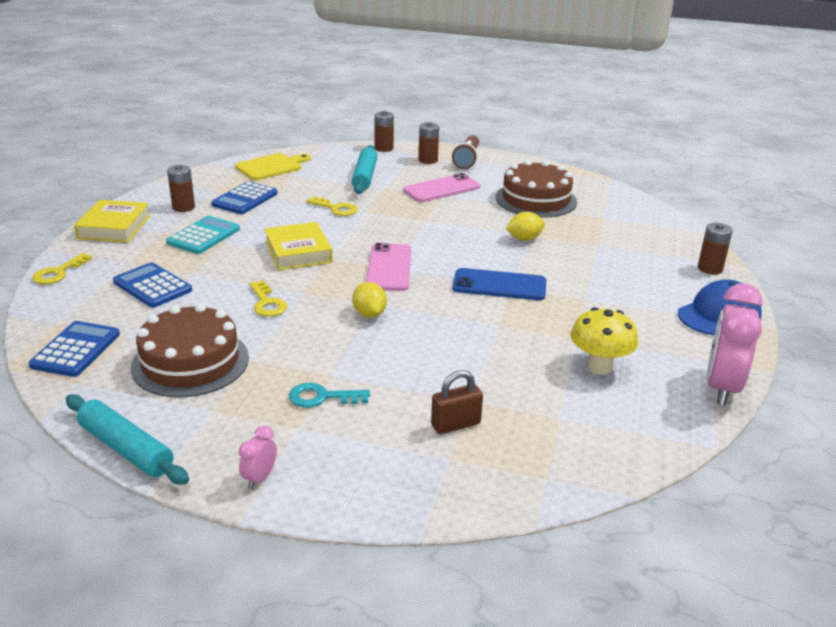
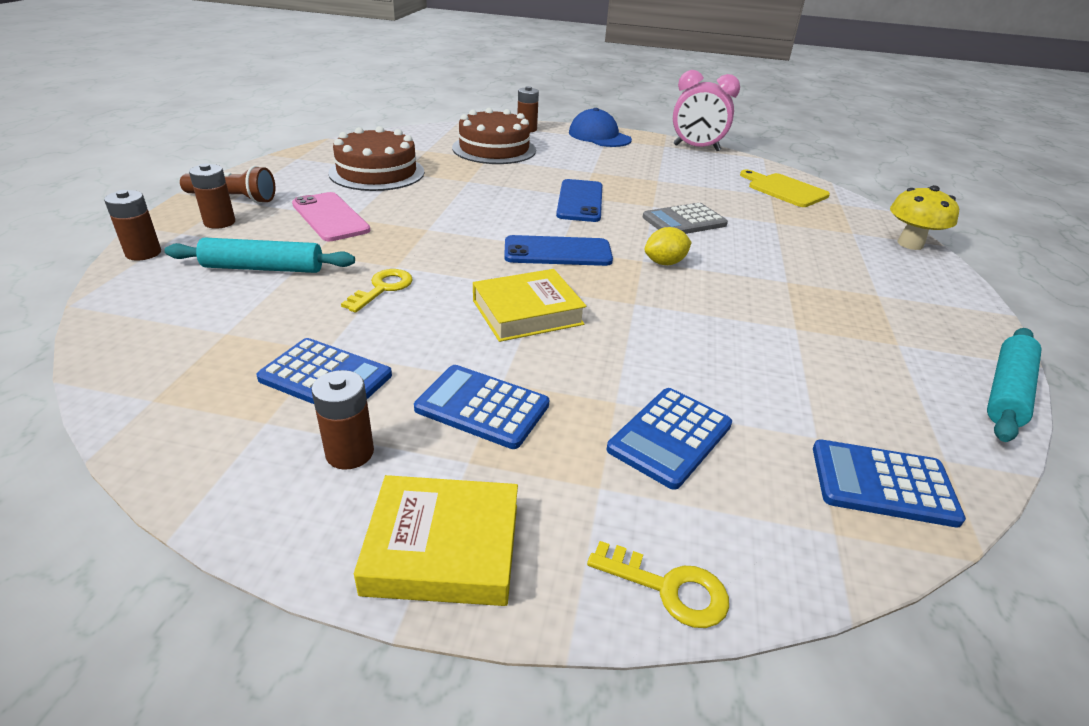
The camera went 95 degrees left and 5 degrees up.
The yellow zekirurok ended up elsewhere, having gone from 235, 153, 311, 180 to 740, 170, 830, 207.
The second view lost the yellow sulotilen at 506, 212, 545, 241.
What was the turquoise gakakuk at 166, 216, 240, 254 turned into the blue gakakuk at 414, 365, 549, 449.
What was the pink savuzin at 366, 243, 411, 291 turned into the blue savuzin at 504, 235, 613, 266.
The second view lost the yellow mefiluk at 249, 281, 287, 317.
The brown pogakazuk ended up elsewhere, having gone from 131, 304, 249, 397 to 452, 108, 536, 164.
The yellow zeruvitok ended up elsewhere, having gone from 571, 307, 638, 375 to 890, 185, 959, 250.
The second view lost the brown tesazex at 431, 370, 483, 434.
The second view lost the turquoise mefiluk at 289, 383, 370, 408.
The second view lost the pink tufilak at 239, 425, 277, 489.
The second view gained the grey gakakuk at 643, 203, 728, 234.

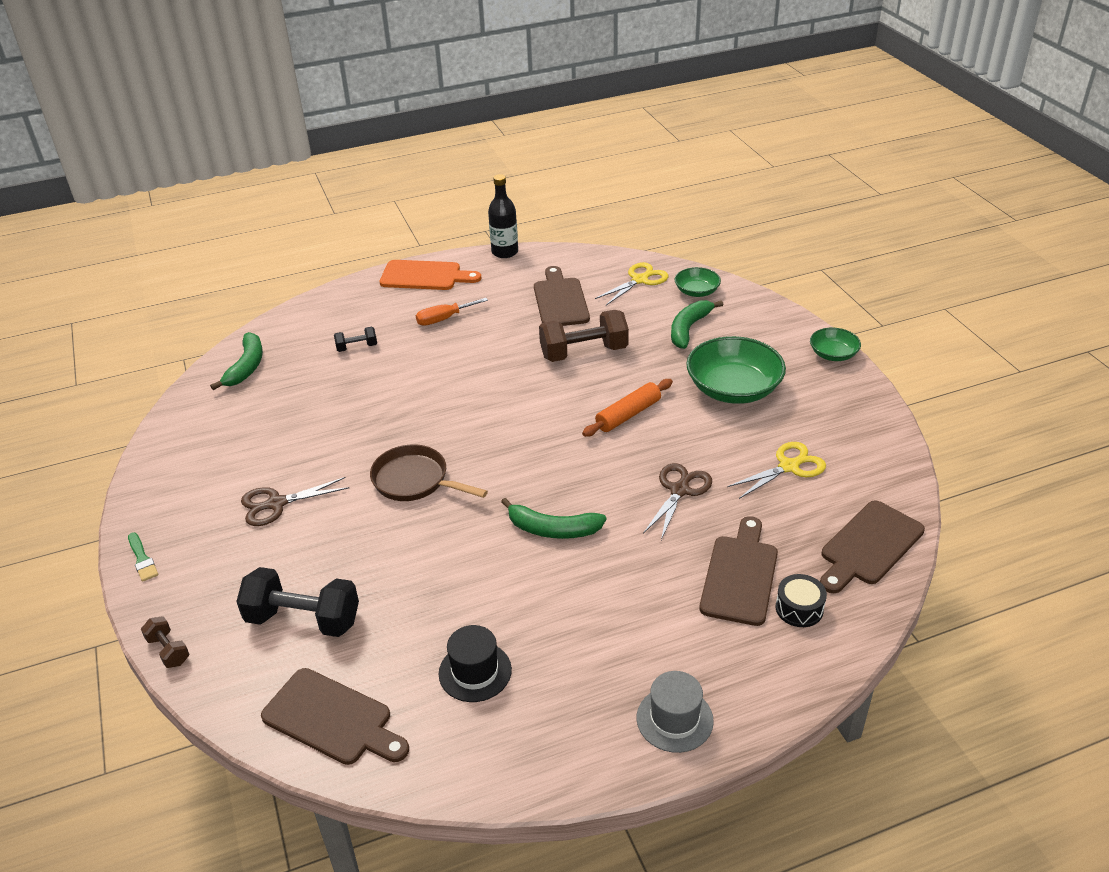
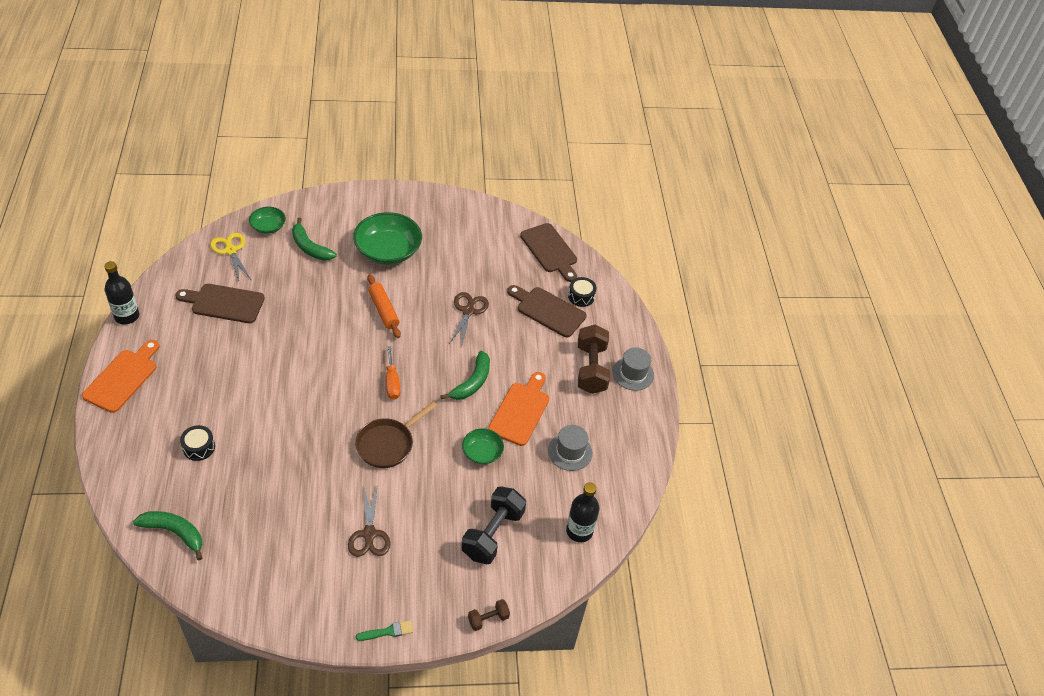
The camera went 80 degrees left and 10 degrees up.
The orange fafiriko ended up elsewhere, having gone from 416, 298, 488, 326 to 386, 346, 400, 400.
The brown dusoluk ended up elsewhere, having gone from 539, 310, 629, 362 to 578, 325, 610, 394.
Where the black dusoluk stood at 334, 327, 377, 352, the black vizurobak came to stand at 180, 425, 215, 461.
The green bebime ended up elsewhere, having gone from 810, 328, 861, 361 to 462, 428, 504, 464.
The second view lost the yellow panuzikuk at 727, 442, 826, 499.
The brown panuzikuk at 643, 463, 712, 540 ended up facing another way, 60 degrees clockwise from before.
What was the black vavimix at 439, 625, 512, 702 turned into the grey vavimix at 548, 425, 593, 471.
Where the brown zekirurok stood at 261, 668, 409, 765, the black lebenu came to stand at 566, 482, 600, 542.
The second view gained the orange zekirurok at 488, 372, 549, 446.

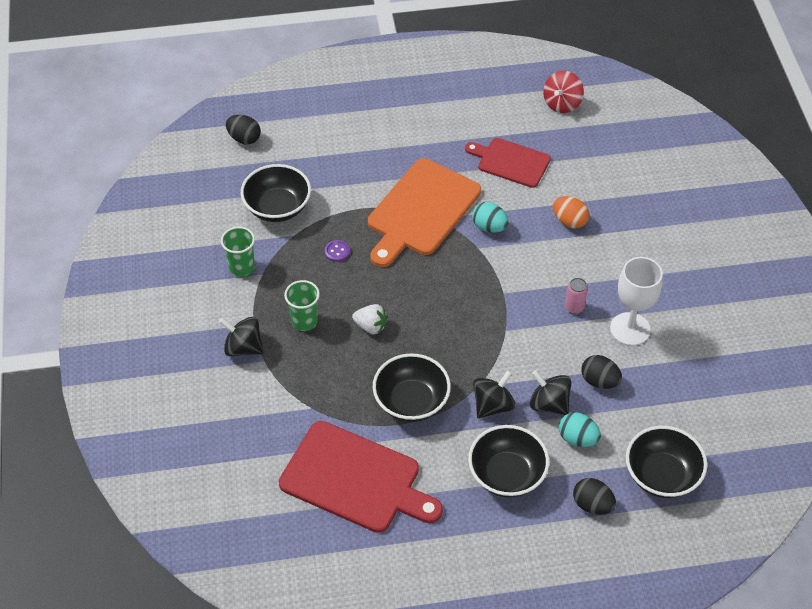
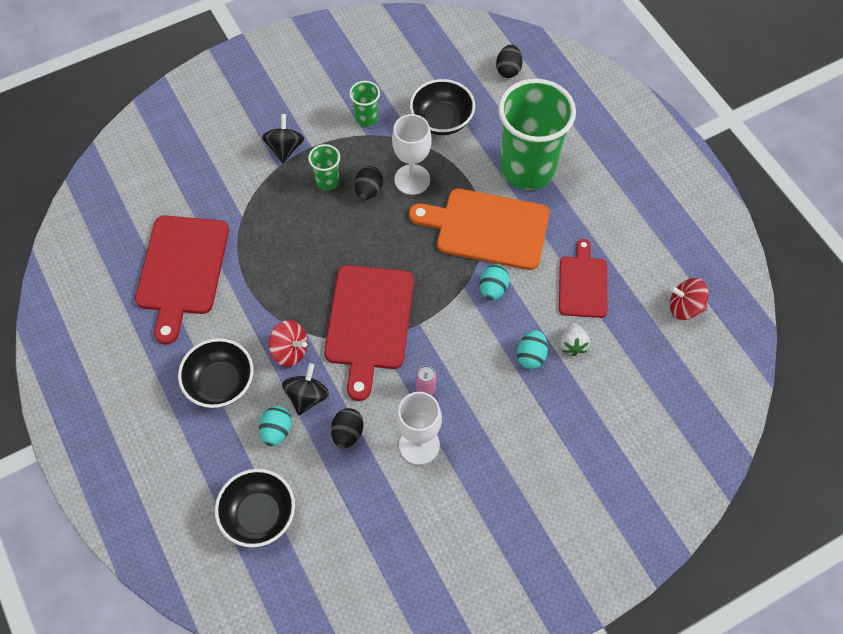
The camera went 70 degrees right and 10 degrees up.
What was the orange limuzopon at 553, 196, 589, 228 turned into the turquoise limuzopon at 517, 330, 548, 369.
Where the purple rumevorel stood at 325, 240, 350, 262, the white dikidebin came to stand at 392, 114, 432, 195.
The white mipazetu ended up elsewhere, having gone from 352, 304, 387, 335 to 560, 323, 590, 356.
The second view lost the black bebime at 373, 353, 451, 422.
What was the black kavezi at 473, 370, 516, 418 turned into the red kavezi at 269, 320, 307, 367.
The black limuzopon ended up elsewhere, having gone from 573, 478, 616, 515 to 354, 166, 383, 200.
The second view gained the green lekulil at 498, 79, 576, 190.
The second view gained the red zekirurok at 324, 265, 414, 401.

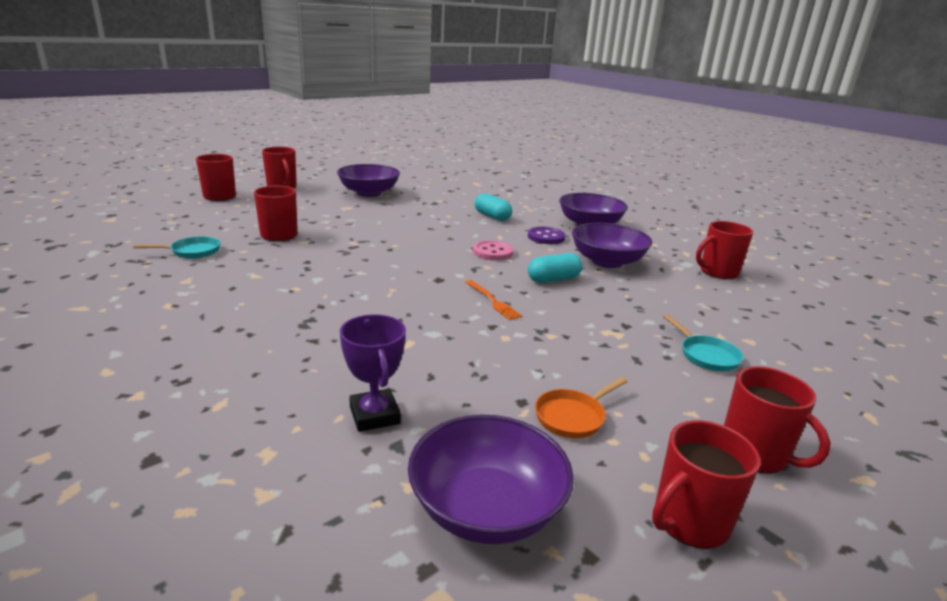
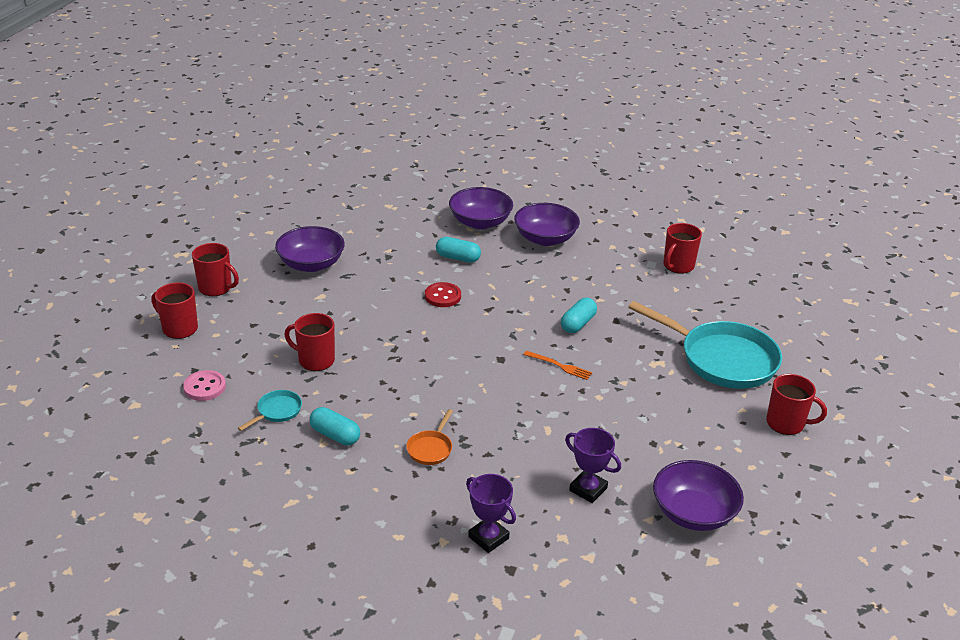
The camera went 30 degrees left and 10 degrees up.
The purple bebime ended up elsewhere, having gone from 572, 223, 652, 268 to 449, 187, 513, 229.
The second view lost the purple rumevorel at 528, 227, 565, 244.
The pink rumevorel ended up elsewhere, having gone from 473, 240, 513, 261 to 183, 370, 226, 401.
The size of the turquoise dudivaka at 663, 314, 744, 371 changed by a factor of 2.35.
The orange dudivaka ended up elsewhere, having gone from 535, 377, 627, 438 to 406, 409, 453, 465.
The second view lost the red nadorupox at 652, 420, 761, 549.
The second view gained the red rumevorel at 425, 282, 461, 307.
The second view gained the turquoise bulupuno at 310, 407, 360, 446.
The second view gained the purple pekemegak at 466, 474, 516, 553.

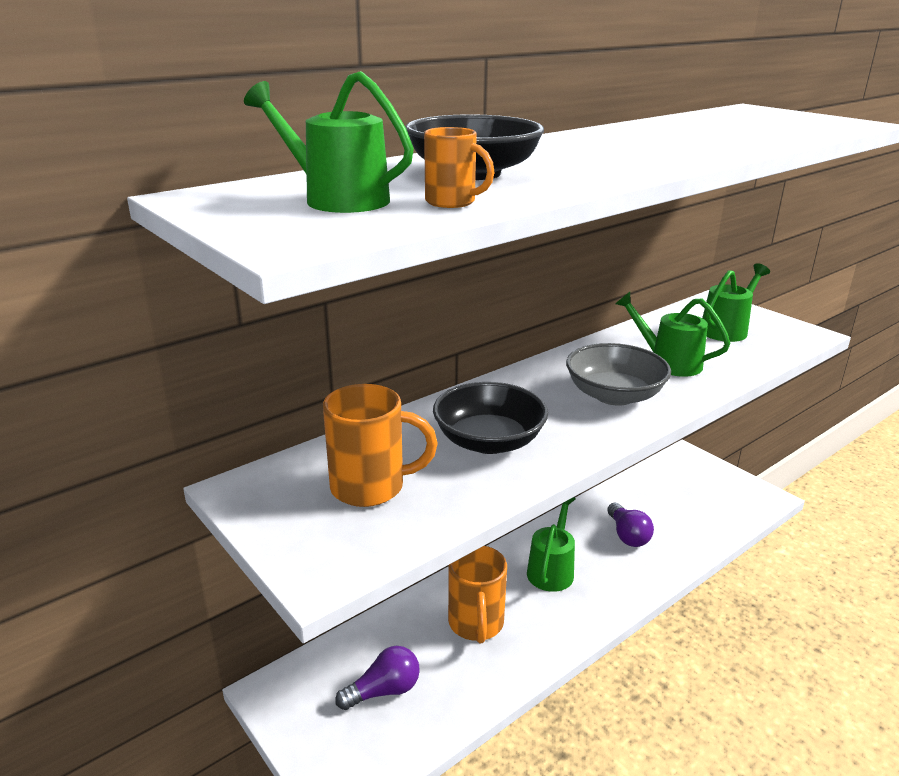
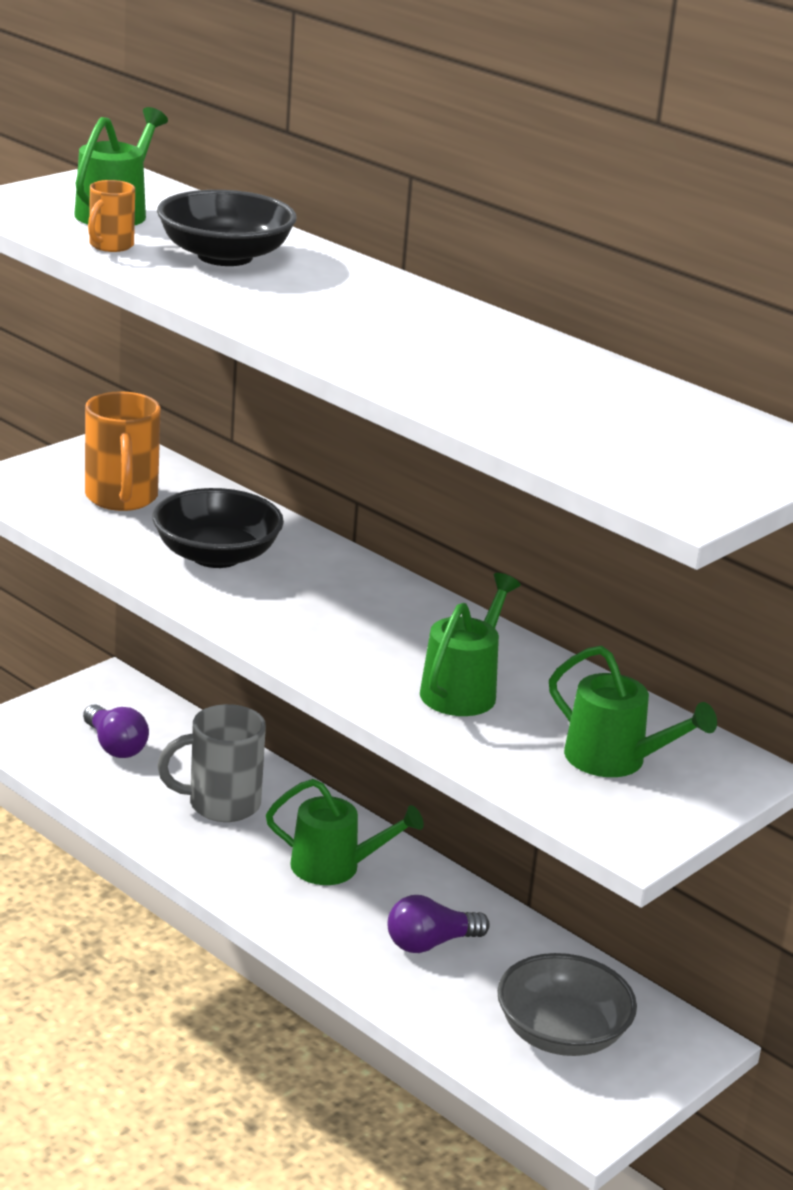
The camera went 80 degrees right and 0 degrees up.
The grey bebime ended up elsewhere, having gone from 566, 343, 671, 406 to 497, 953, 637, 1056.
What was the orange nadorupox at 448, 546, 507, 643 turned into the grey nadorupox at 157, 704, 266, 822.

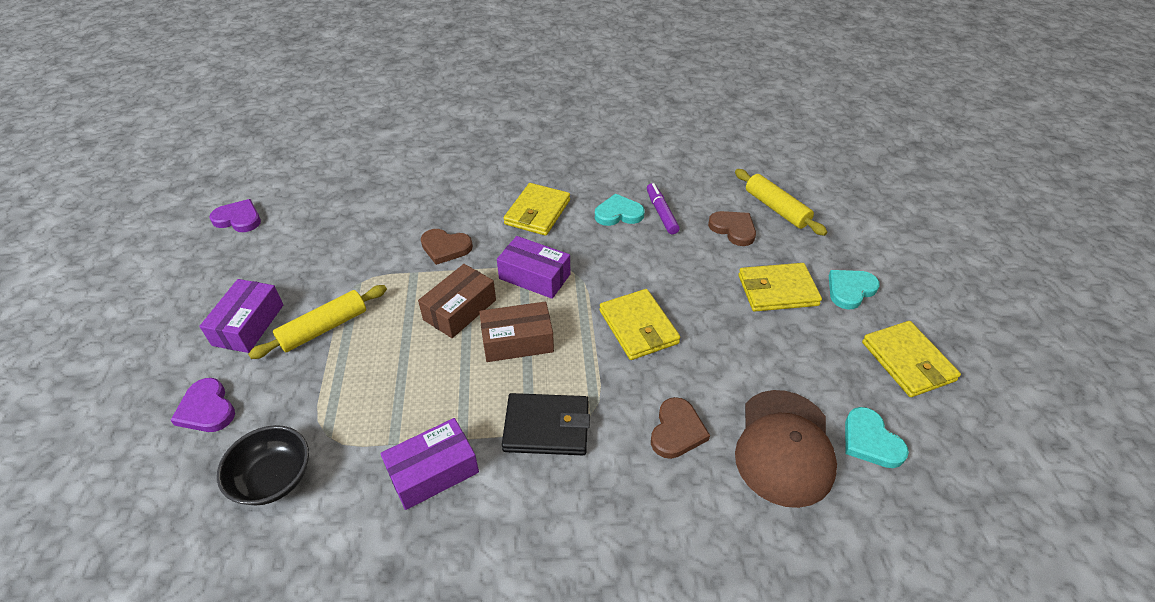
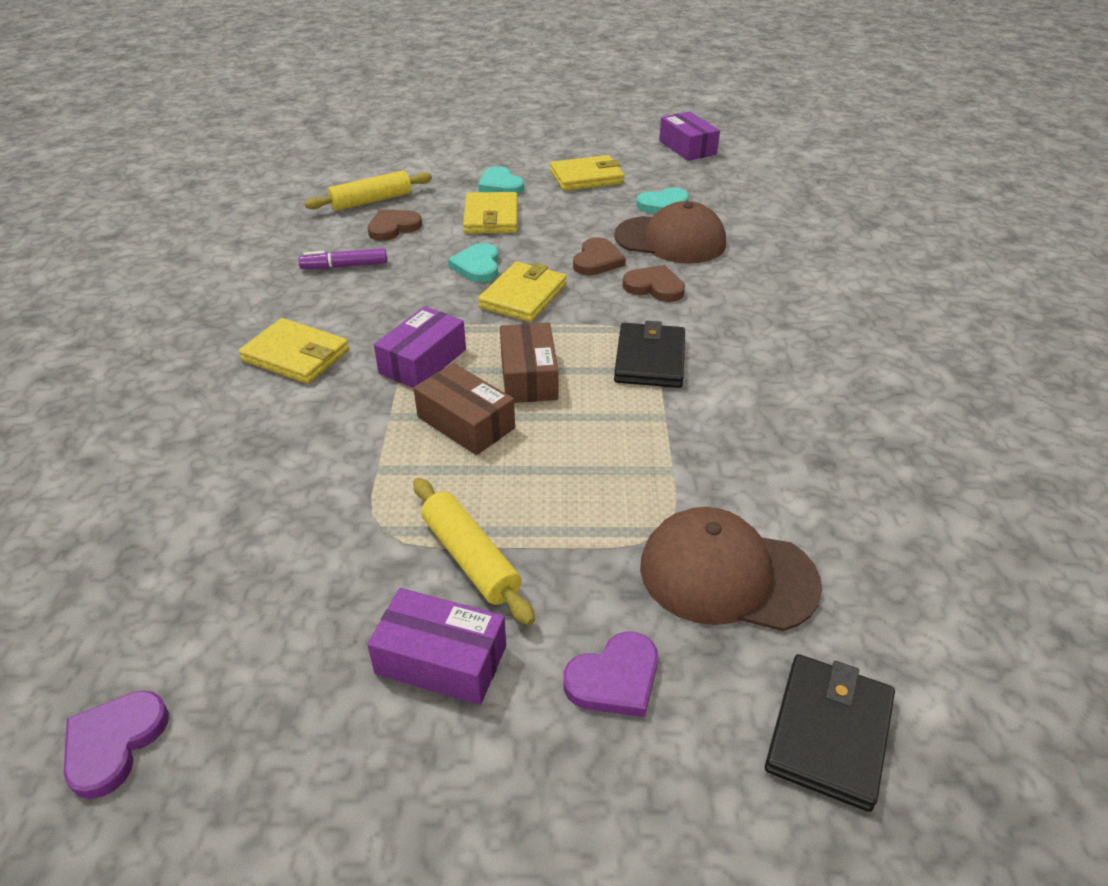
The camera went 85 degrees left and 5 degrees down.
The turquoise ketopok ended up elsewhere, having gone from 595, 194, 645, 226 to 448, 243, 499, 283.
The brown ketopok ended up elsewhere, having gone from 421, 229, 473, 265 to 573, 237, 626, 275.
The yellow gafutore at 599, 289, 680, 360 ended up facing another way, 45 degrees counterclockwise from before.
The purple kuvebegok ended up elsewhere, having gone from 380, 418, 479, 510 to 659, 111, 720, 161.
Where the black bebime stood at 217, 425, 309, 505, the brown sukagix came to stand at 640, 507, 822, 631.
The second view gained the black gafutore at 765, 654, 895, 812.

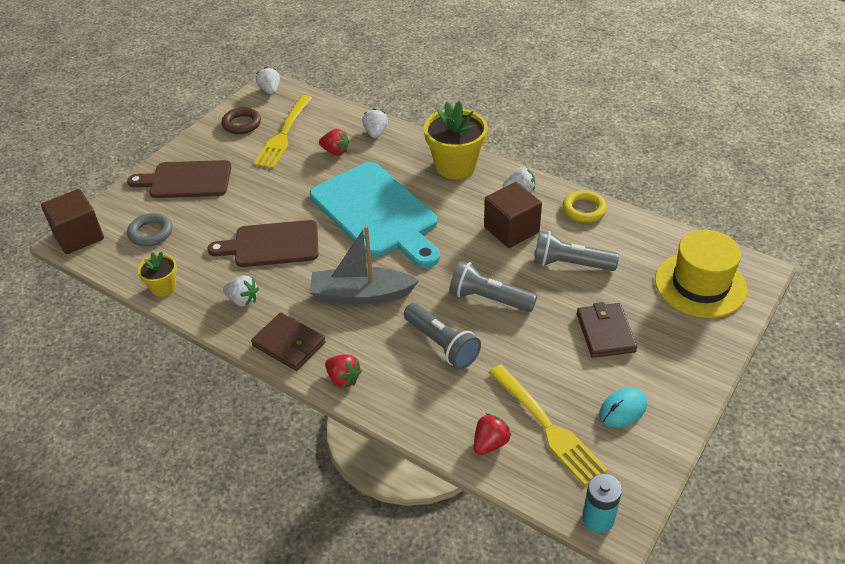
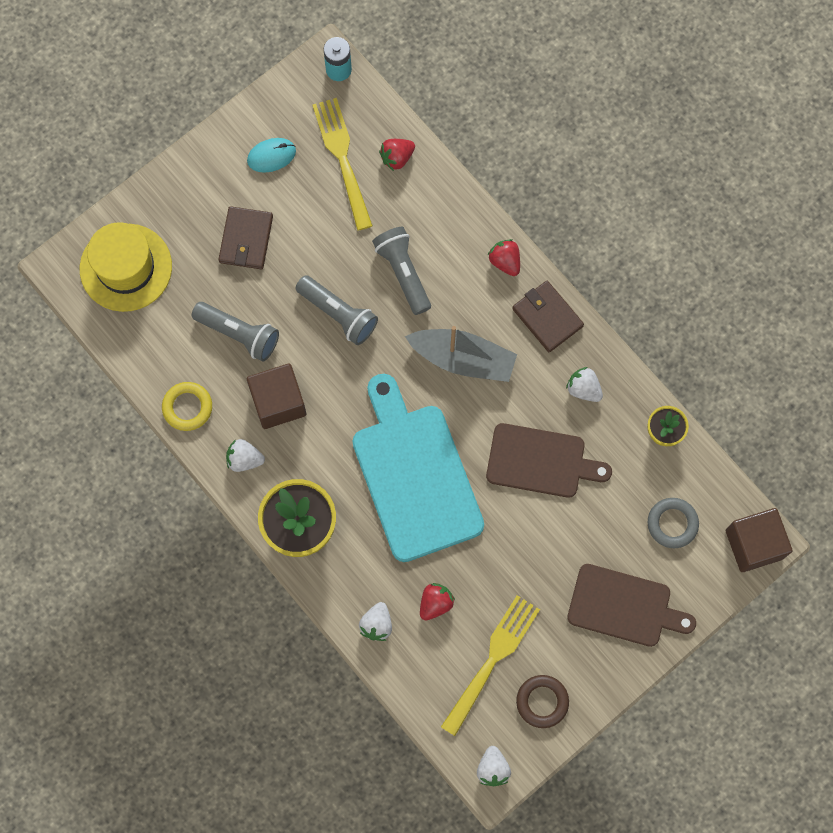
The camera went 165 degrees left and 30 degrees up.
The red mipazetu at 319, 129, 349, 156 ended up facing another way, 90 degrees clockwise from before.

